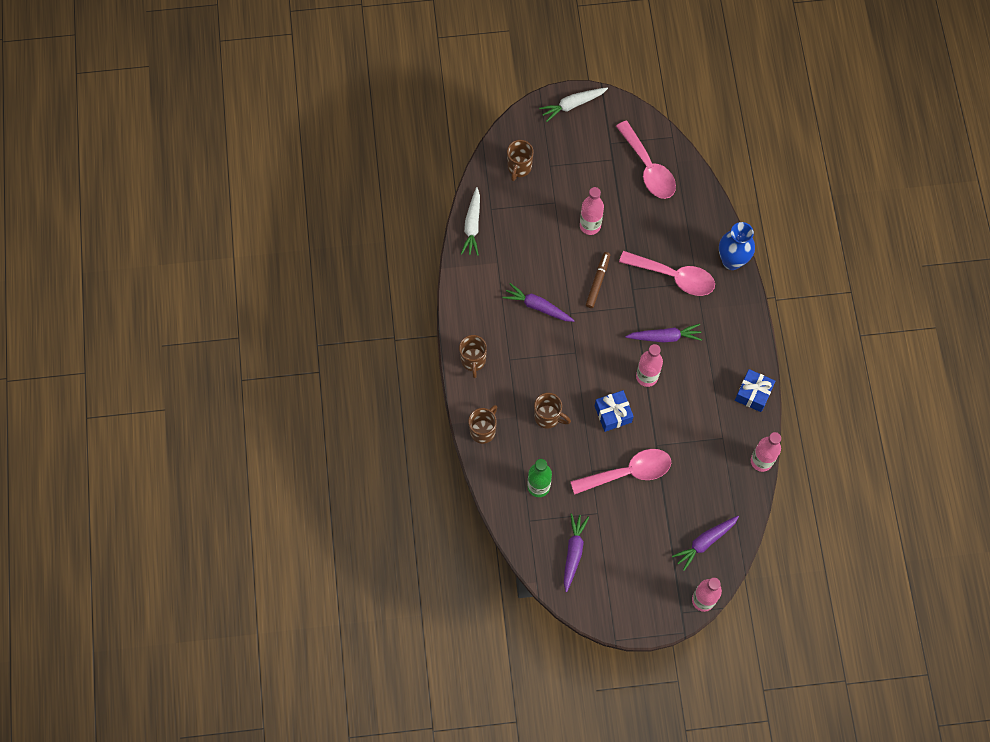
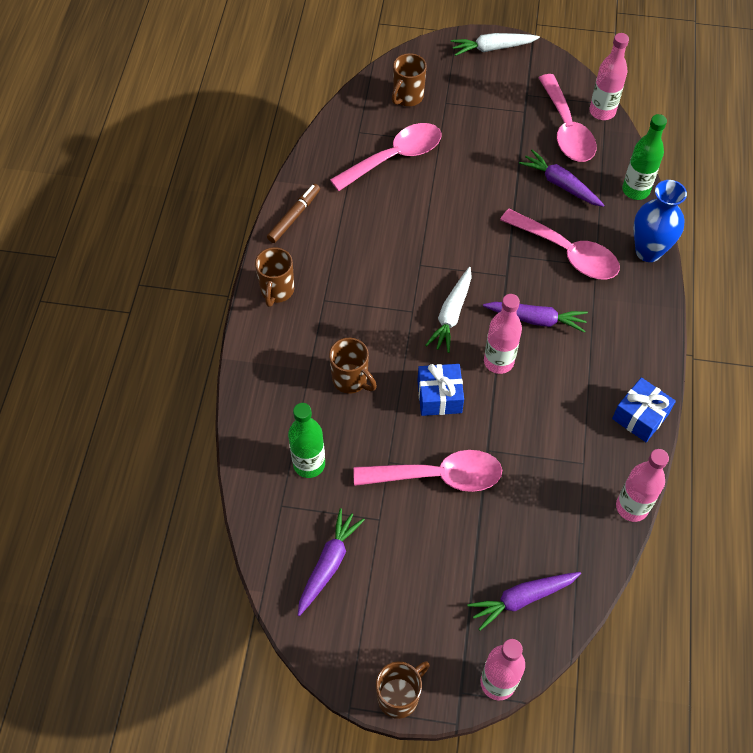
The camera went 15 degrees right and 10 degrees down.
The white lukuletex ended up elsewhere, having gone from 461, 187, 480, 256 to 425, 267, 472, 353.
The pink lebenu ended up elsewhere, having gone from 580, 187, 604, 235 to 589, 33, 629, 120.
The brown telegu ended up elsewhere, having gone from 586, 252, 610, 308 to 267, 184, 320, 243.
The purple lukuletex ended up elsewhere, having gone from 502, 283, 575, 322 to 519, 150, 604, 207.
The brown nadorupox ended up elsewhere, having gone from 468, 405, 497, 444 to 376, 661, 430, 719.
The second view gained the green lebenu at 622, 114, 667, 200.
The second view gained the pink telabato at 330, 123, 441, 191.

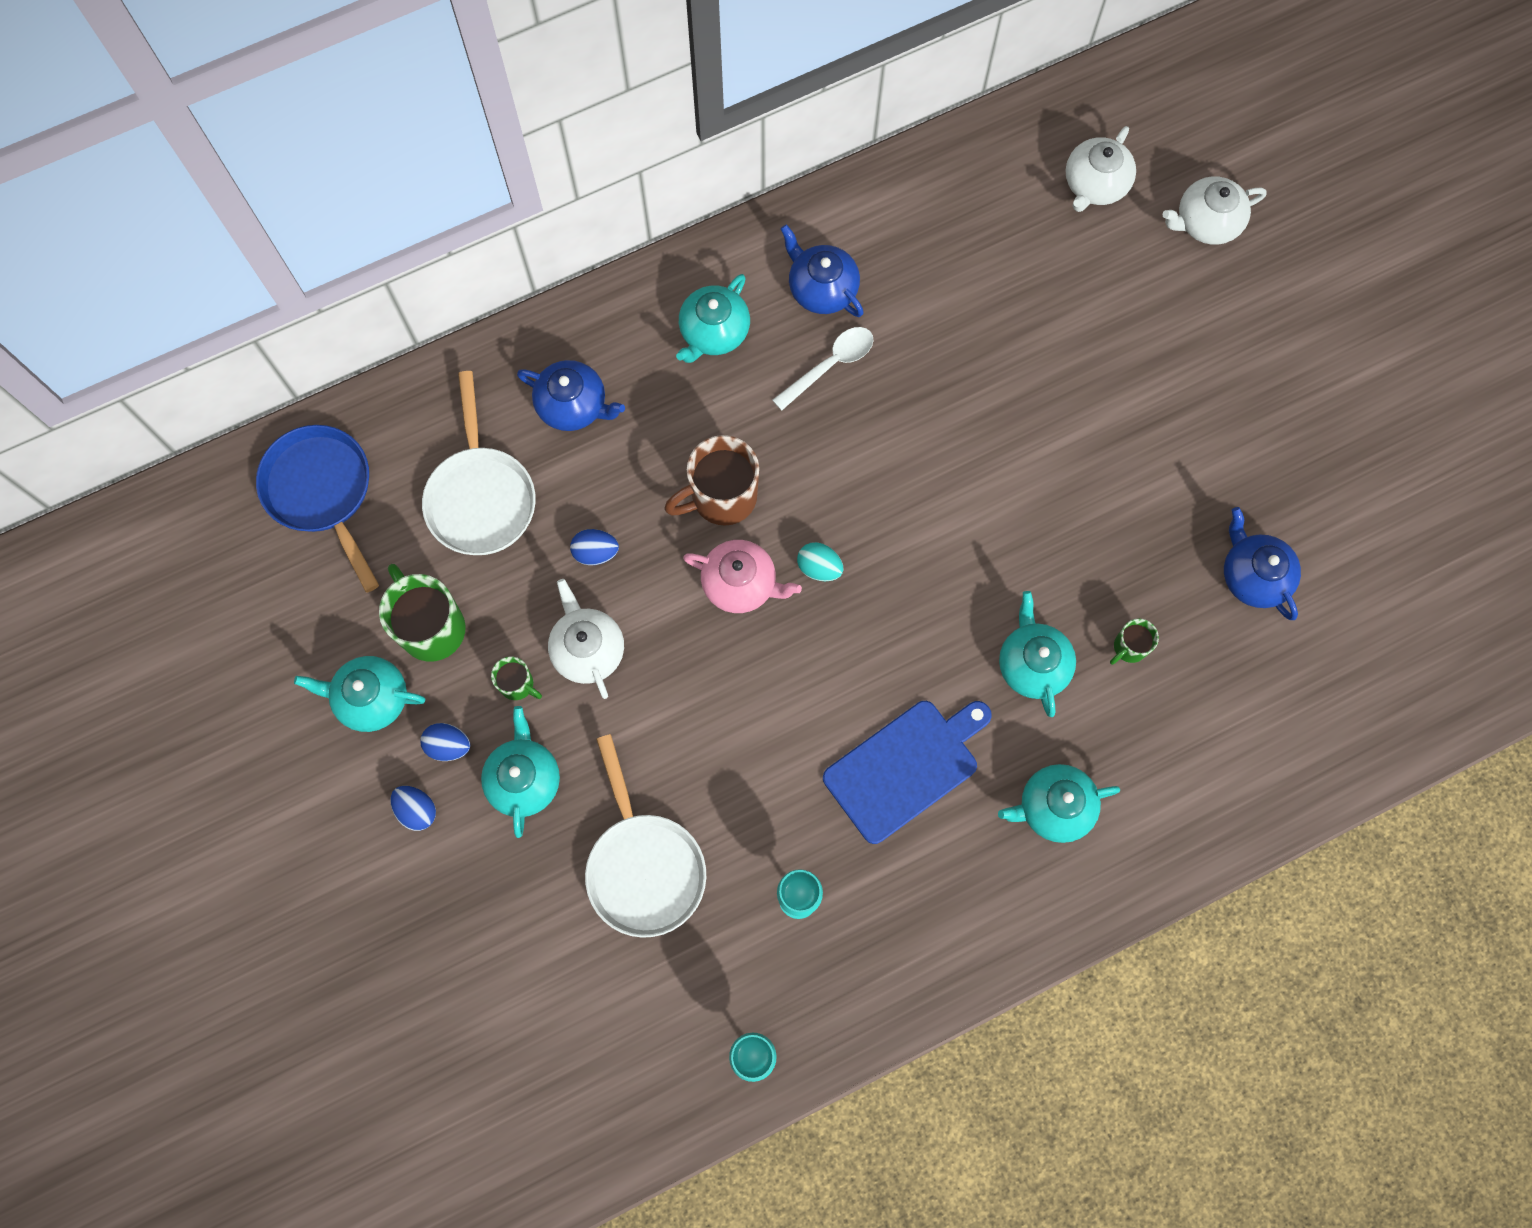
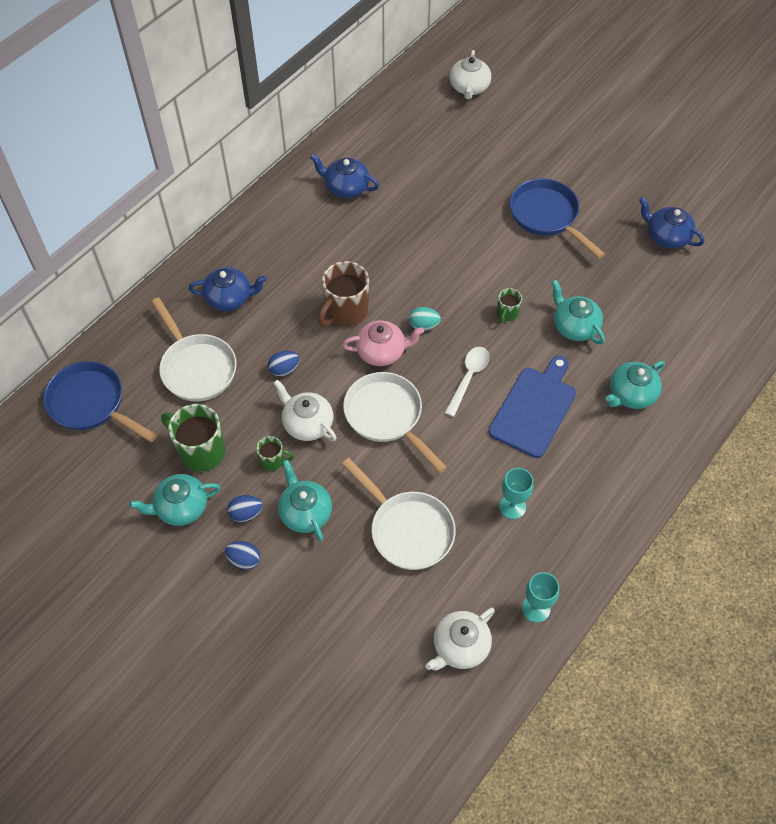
The camera went 25 degrees left and 15 degrees down.
The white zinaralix ended up elsewhere, having gone from 1162, 176, 1267, 245 to 425, 608, 495, 671.
The second view lost the turquoise zinaralix at 676, 274, 750, 363.
The white telabato ended up elsewhere, having gone from 773, 327, 874, 411 to 445, 347, 489, 417.
The green nadorupox ended up elsewhere, having gone from 1110, 619, 1159, 665 to 497, 288, 522, 323.
The second view gained the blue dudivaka at 510, 179, 605, 258.
The second view gained the white dudivaka at 343, 372, 447, 473.

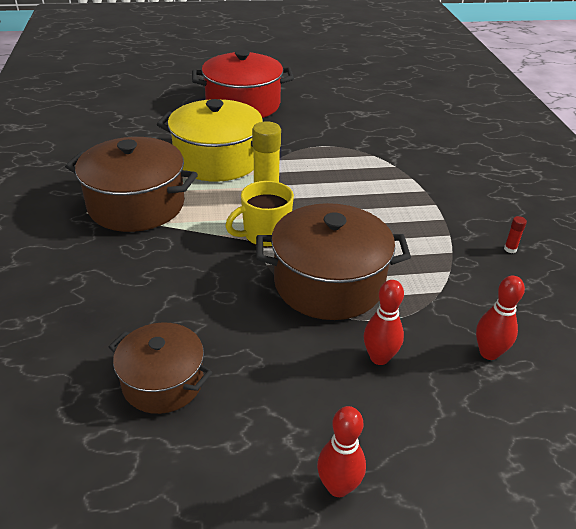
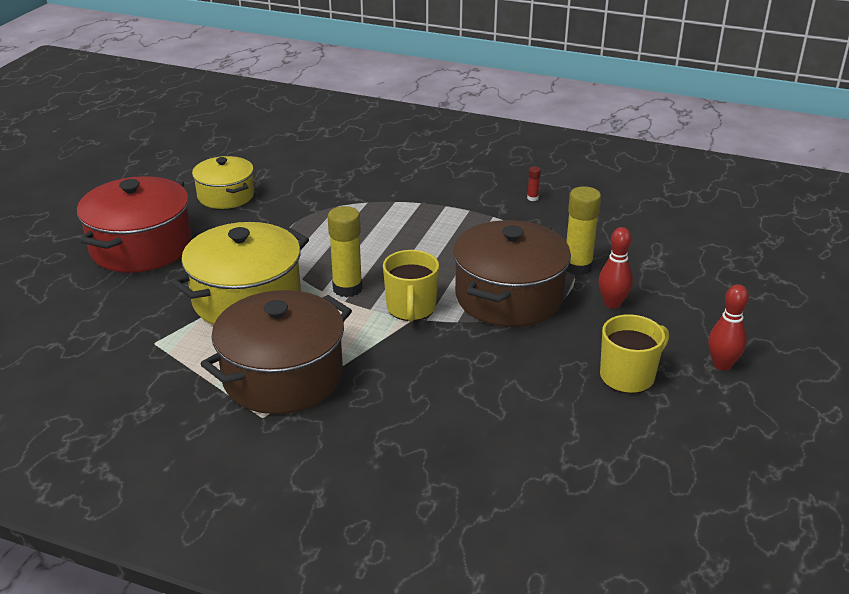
The camera went 60 degrees left and 5 degrees down.
The second view lost the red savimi at 476, 276, 525, 360.
The second view lost the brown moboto at 109, 323, 212, 414.
The second view gained the yellow moboto at 192, 156, 254, 209.
The second view gained the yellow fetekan at 566, 186, 601, 275.
The second view gained the yellow nadorupox at 600, 314, 669, 394.

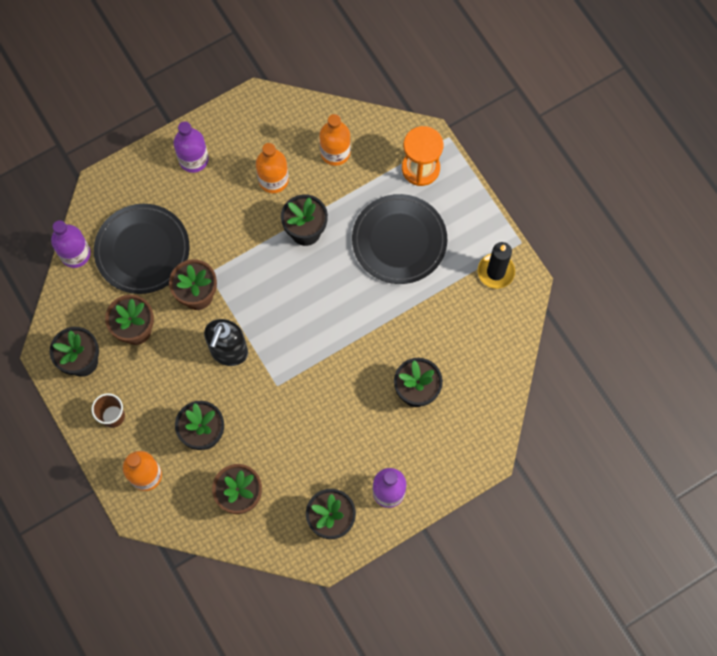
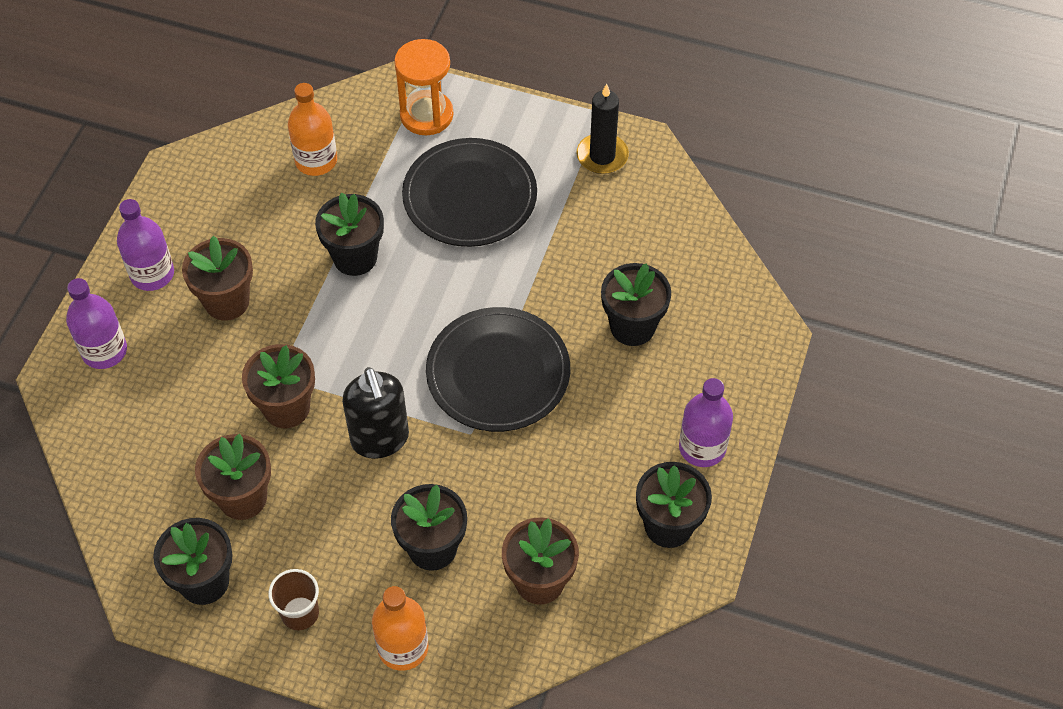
The camera went 40 degrees left and 15 degrees down.
The second view lost the orange lebenu at 256, 143, 289, 193.
The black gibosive ended up elsewhere, having gone from 94, 204, 190, 294 to 426, 307, 570, 432.
The purple lebenu ended up elsewhere, having gone from 51, 220, 91, 268 to 66, 278, 127, 369.
The second view gained the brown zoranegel at 182, 236, 253, 321.

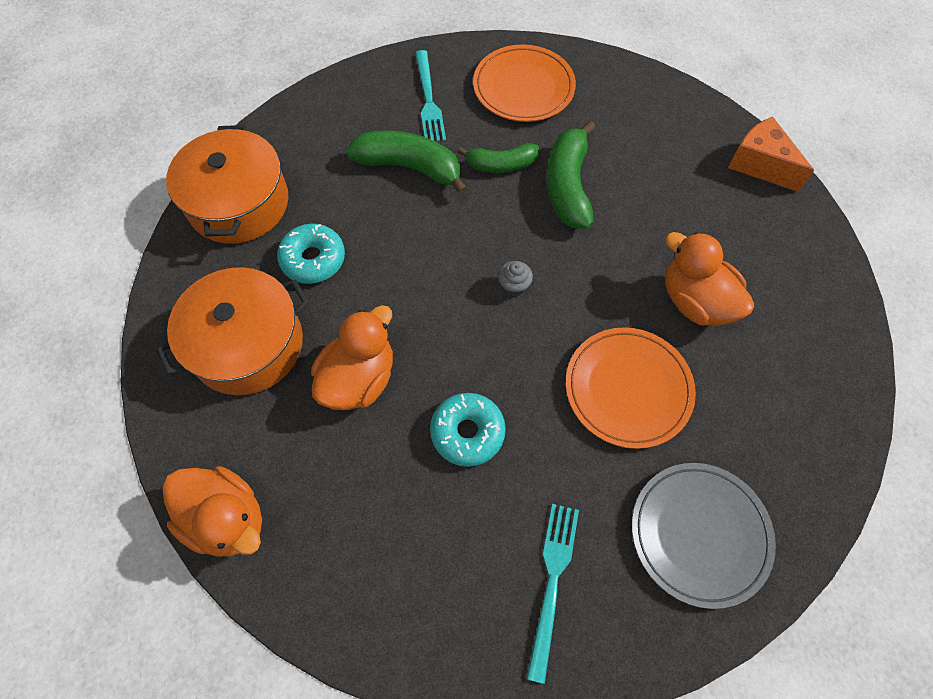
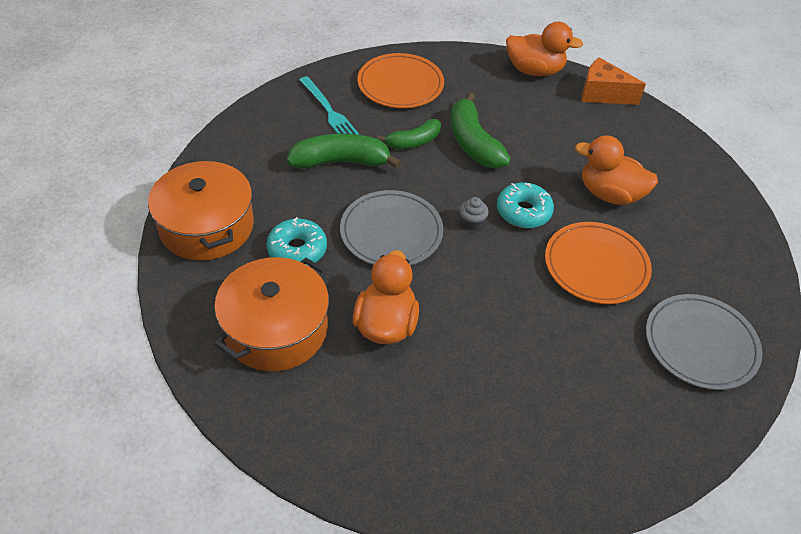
The camera went 25 degrees left and 15 degrees down.
The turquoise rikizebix ended up elsewhere, having gone from 430, 393, 506, 467 to 497, 183, 554, 228.
The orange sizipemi ended up elsewhere, having gone from 163, 466, 262, 556 to 506, 21, 583, 76.
The second view lost the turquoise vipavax at 526, 504, 579, 684.
The second view gained the grey gibosive at 340, 190, 443, 266.

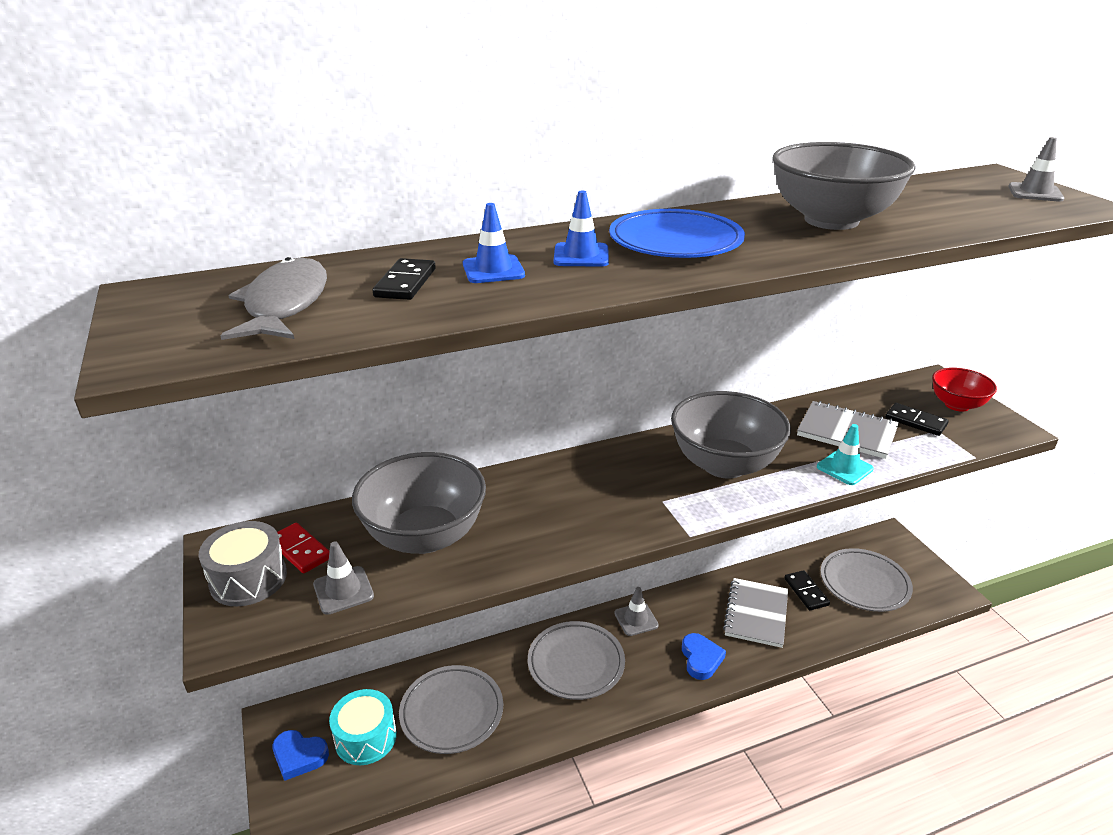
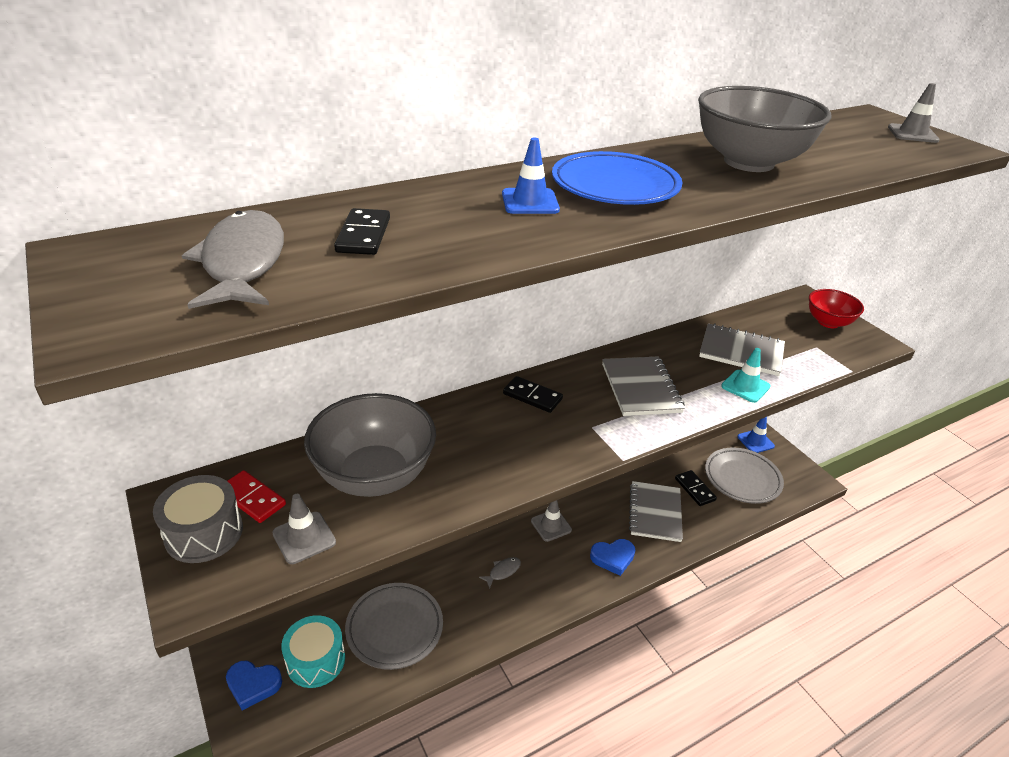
The camera went 10 degrees left and 5 degrees up.
The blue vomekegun ended up elsewhere, having gone from 463, 203, 525, 283 to 737, 417, 775, 453.
Where the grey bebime stood at 671, 391, 791, 479, the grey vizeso came to stand at 602, 357, 685, 416.
The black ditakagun ended up elsewhere, having gone from 886, 403, 949, 436 to 503, 376, 563, 413.
Where the grey gibosive stood at 528, 621, 625, 700, the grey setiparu came to stand at 479, 557, 521, 589.
The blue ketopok at 682, 633, 726, 680 ended up facing another way, 90 degrees clockwise from before.

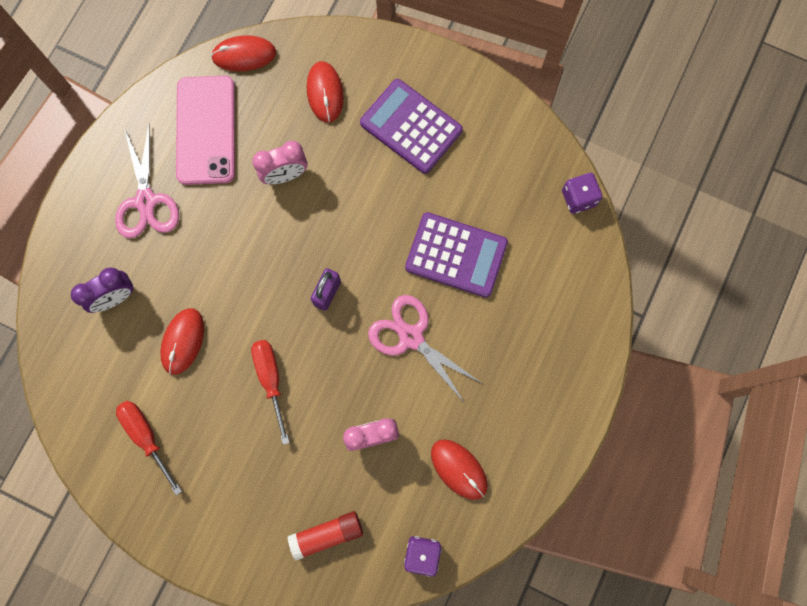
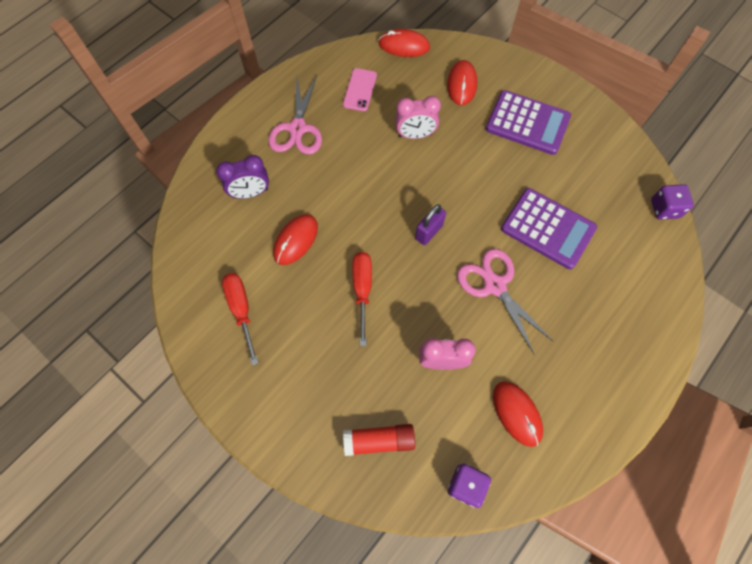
The camera went 15 degrees right and 10 degrees down.
The size of the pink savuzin at 176, 76, 235, 185 changed by a factor of 0.53.
The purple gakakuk at 360, 79, 463, 174 ended up facing another way, 150 degrees clockwise from before.

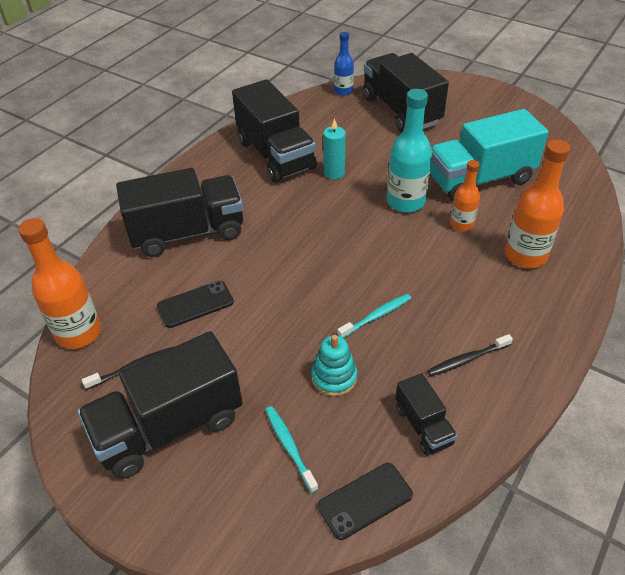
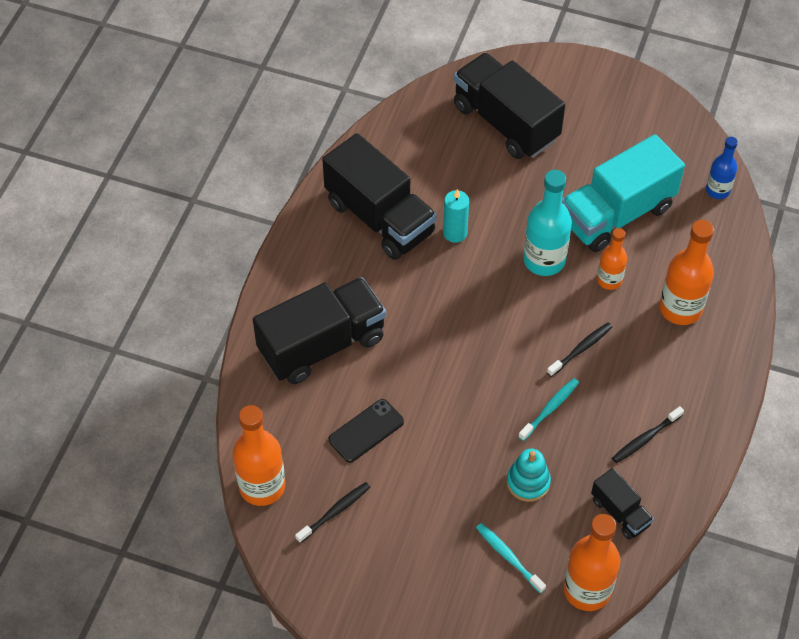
The camera went 15 degrees left and 10 degrees up.
The blue lebenu ended up elsewhere, having gone from 334, 32, 354, 96 to 706, 137, 738, 199.
The second view lost the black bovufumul at 78, 331, 243, 479.
Where the black savuzin stood at 318, 463, 413, 540, the orange lebenu came to stand at 563, 514, 620, 611.
The second view gained the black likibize at 547, 322, 612, 377.

